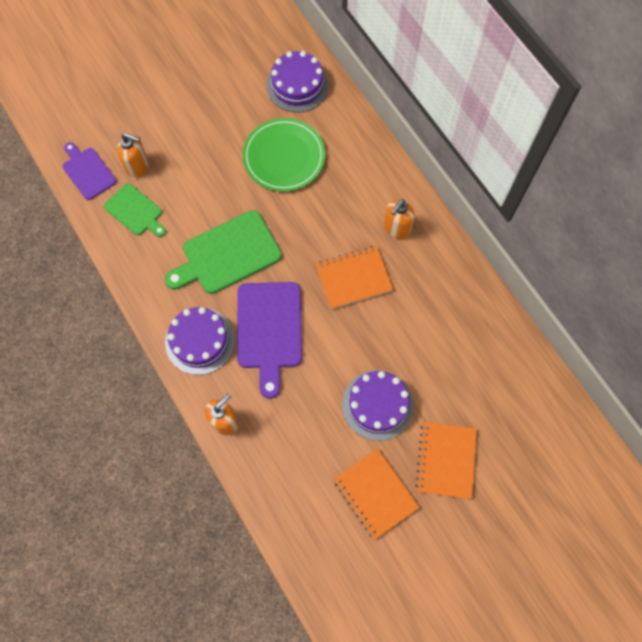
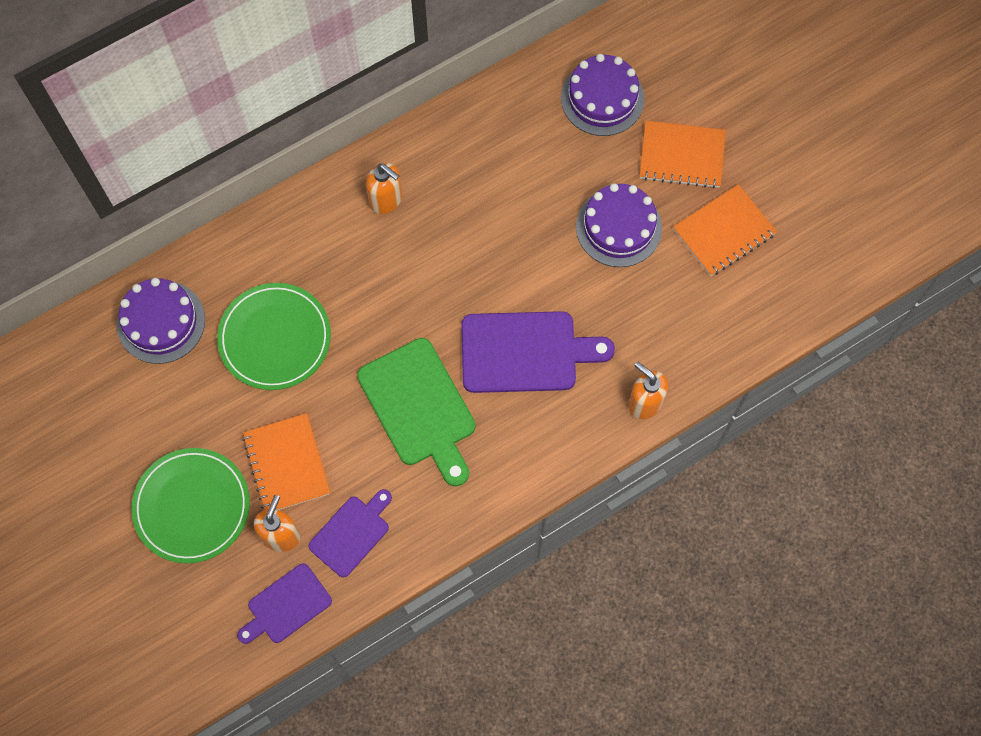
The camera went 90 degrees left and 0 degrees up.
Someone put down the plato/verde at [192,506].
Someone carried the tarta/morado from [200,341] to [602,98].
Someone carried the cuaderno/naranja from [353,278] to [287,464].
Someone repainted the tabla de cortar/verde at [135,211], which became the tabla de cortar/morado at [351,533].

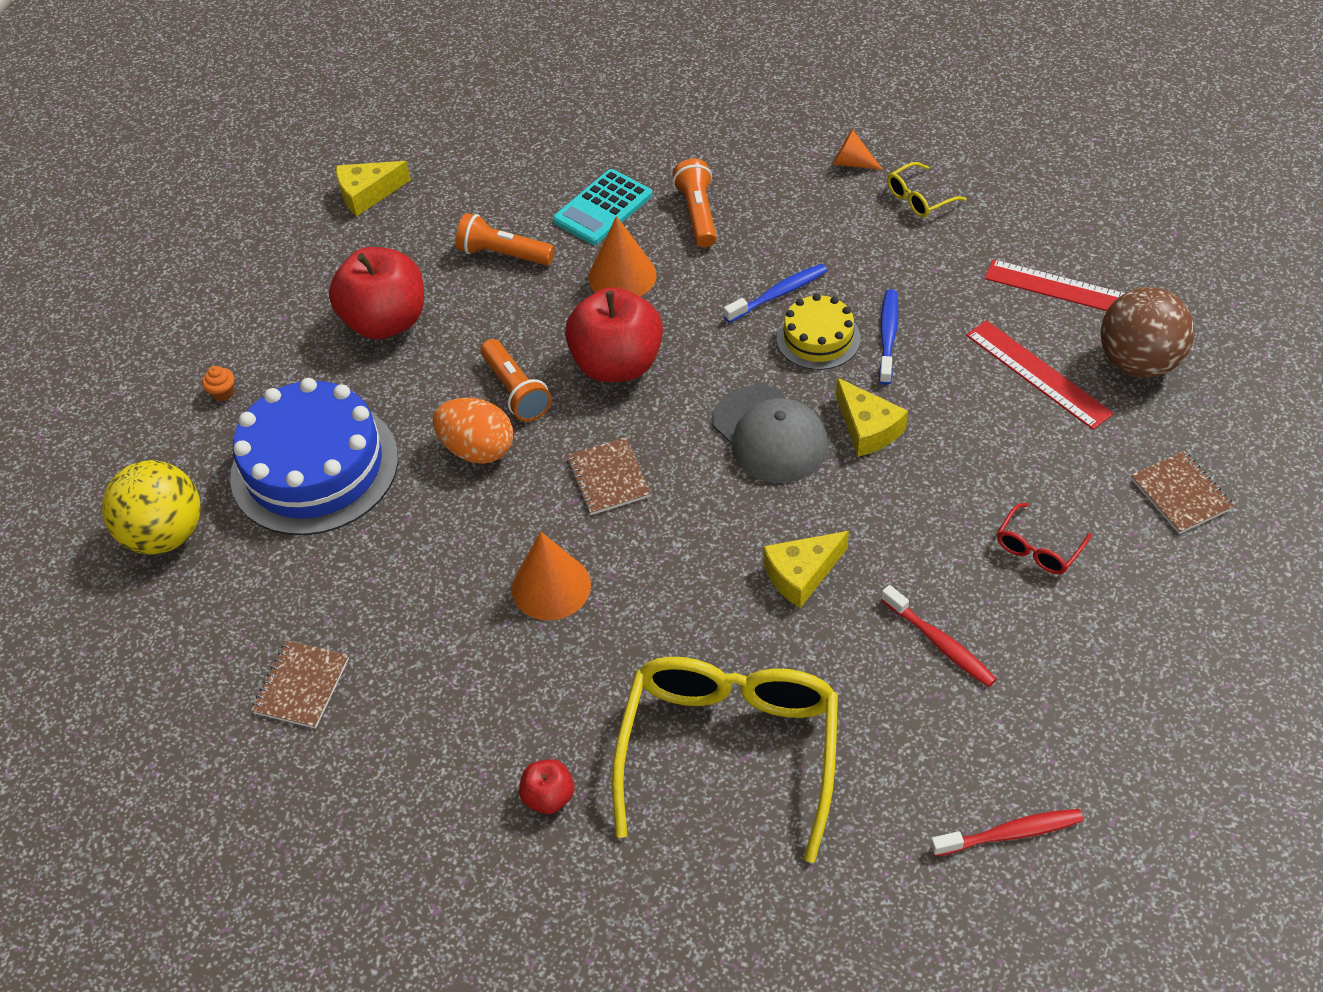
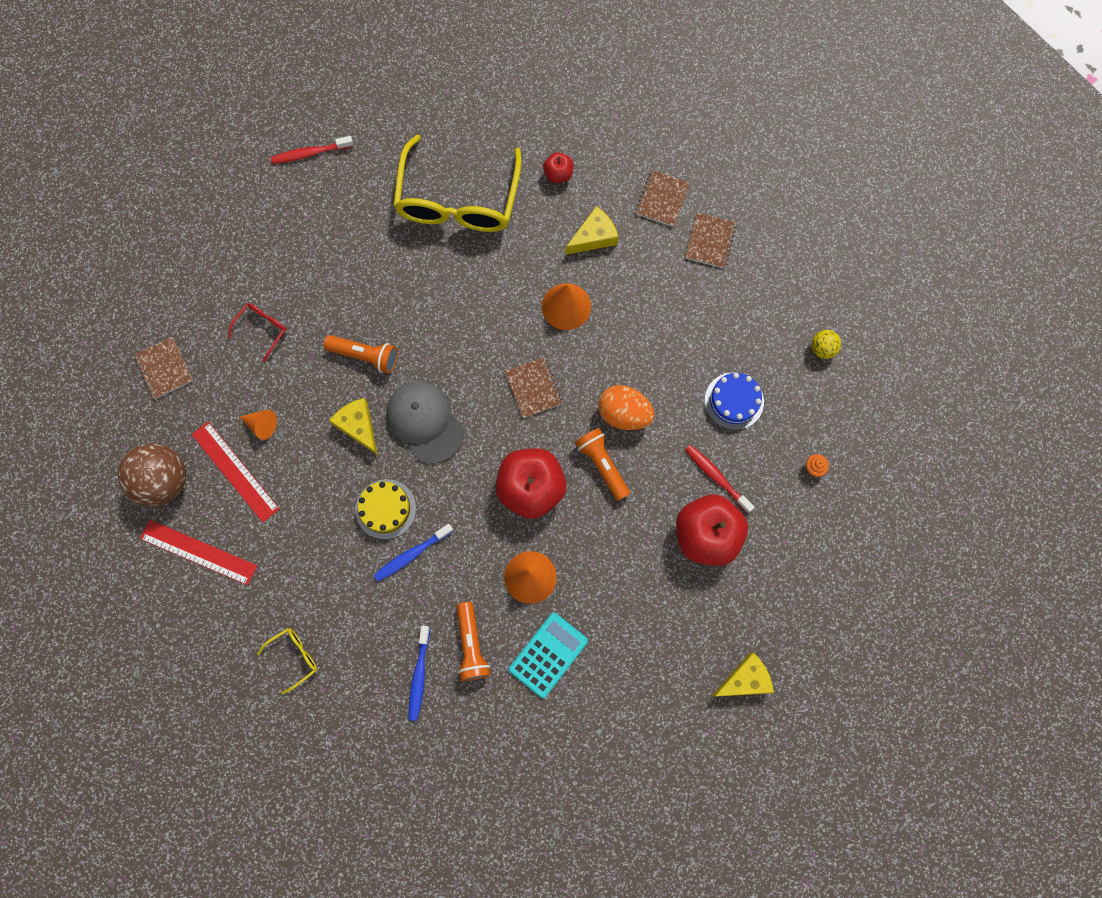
The camera went 175 degrees right and 25 degrees up.
Someone put down the cuaderno/marrón at [662,199].
Someone carried the lámpara de mano/naranja from [503,254] to [365,355].
Someone carried the queso/amarillo from [801,574] to [594,237].
Someone carried the cono/naranja from [852,163] to [261,425].
Someone carried the cepillo de dientes/azul from [888,336] to [419,675].
Someone carried the cepillo de dientes/rojo from [940,643] to [716,477].
Someone scaled the pelota/amarillo at [165,534] by 0.48.
Someone scaled the tarta/azul at [314,467] by 0.52.

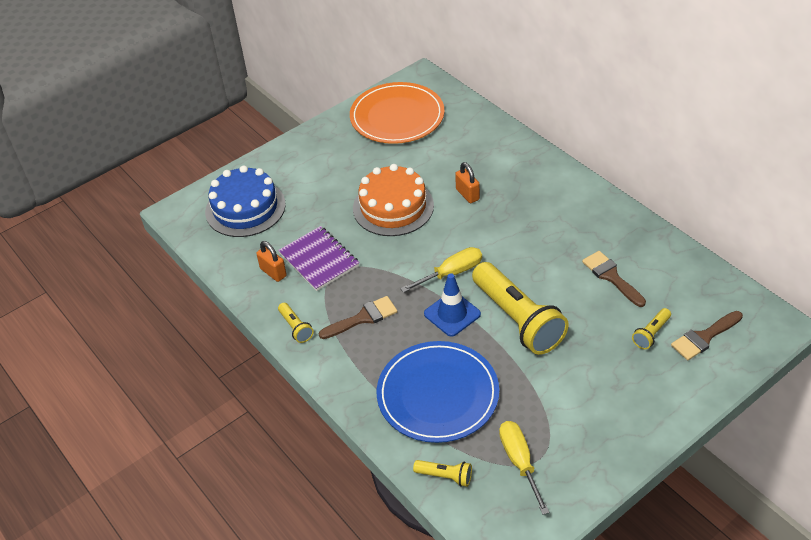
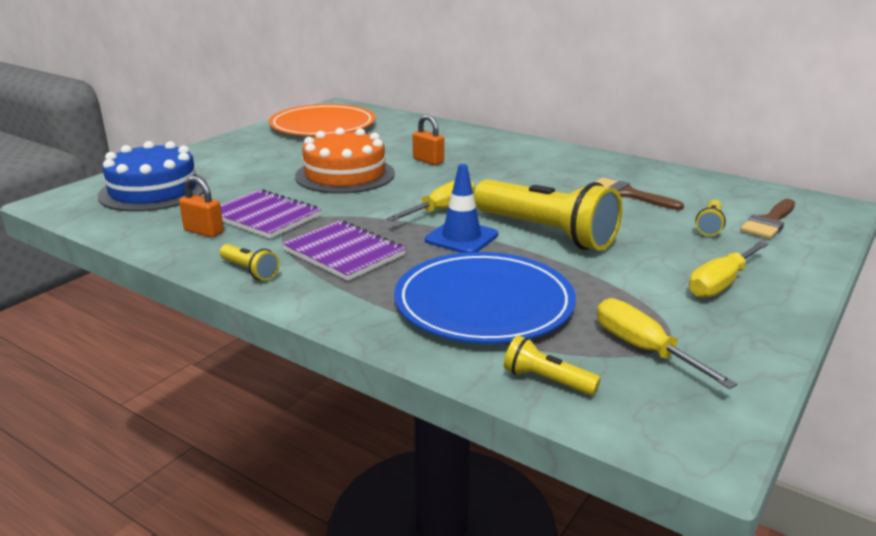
The camera went 20 degrees left and 20 degrees down.
Someone put down the destornillador/amarillo at [721,283].
Someone swapped the pincel/marrón at [363,318] for the cuaderno/morado at [344,253].
Someone rotated the lámpara de mano/amarillo at [445,476] by 150 degrees counterclockwise.

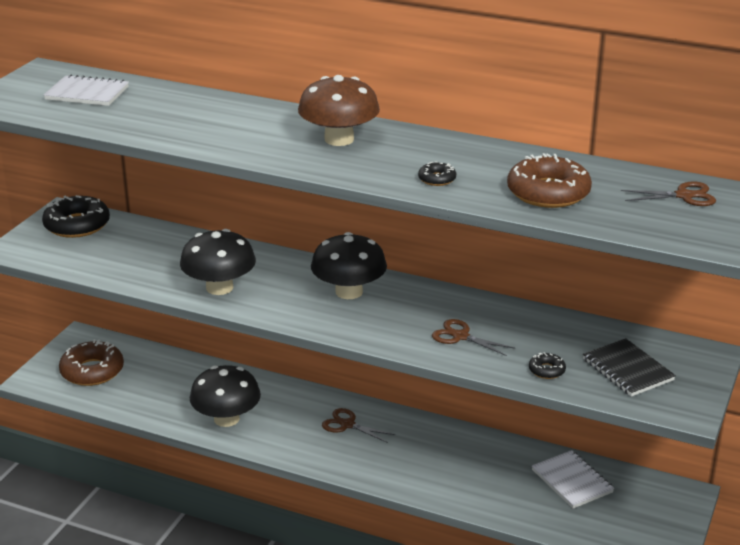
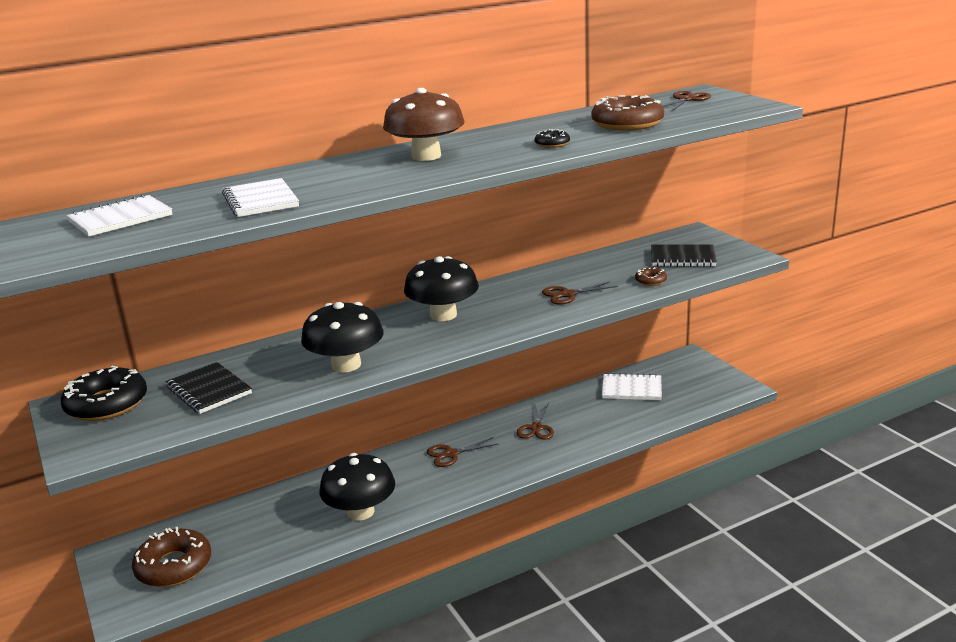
The camera went 50 degrees left and 5 degrees down.
Someone put down the cuaderno/negro at [209,390].
Someone put down the cuaderno/blanco at [260,201].
Someone put down the tijeras/marrón at [536,428].
Someone repainted the rosquilla/negro at [546,370], which became the rosquilla/marrón at [650,281].

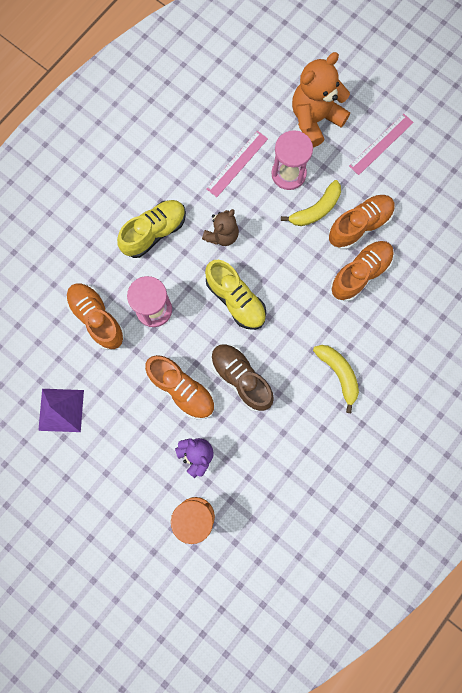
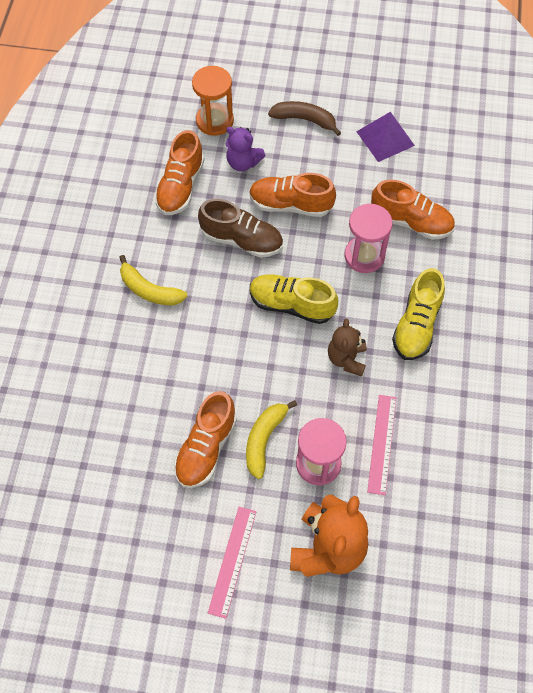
The camera went 150 degrees right and 15 degrees down.
Someone put down the plátano/marrón at [304,120].
Someone carried the zapato/naranja from [360,274] to [180,186].

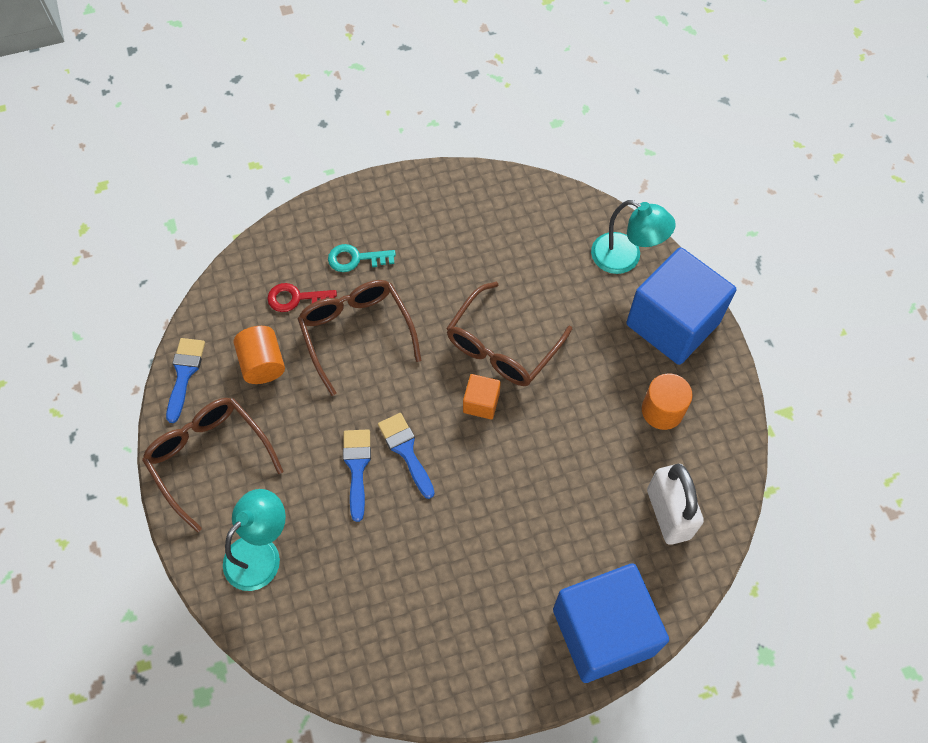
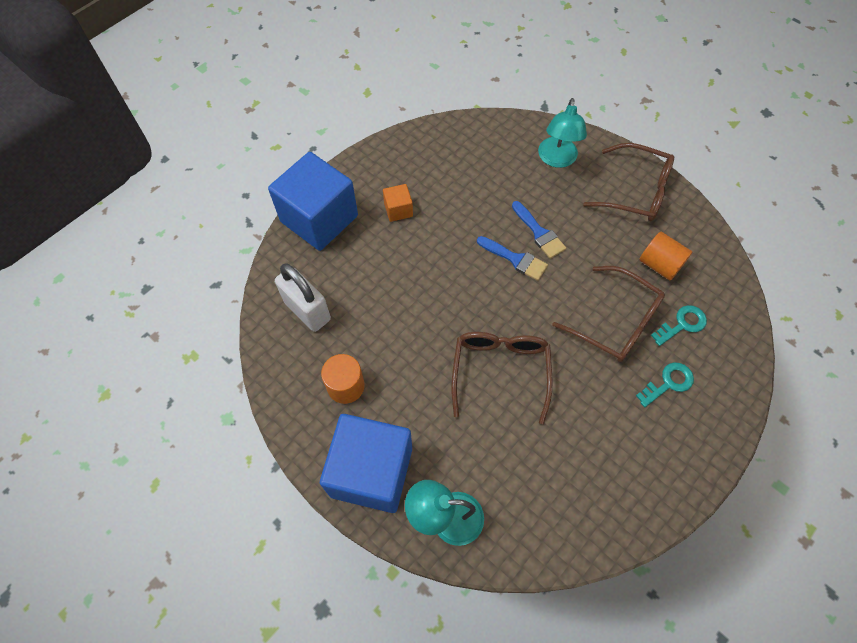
The camera went 150 degrees right and 0 degrees up.
Someone took away the pincel/azul at [184,374].
Someone carried the cubo/naranja from [481,403] to [398,210].
Someone repainted the llave/rojo at [295,298], which became the llave/turquesa at [682,324].

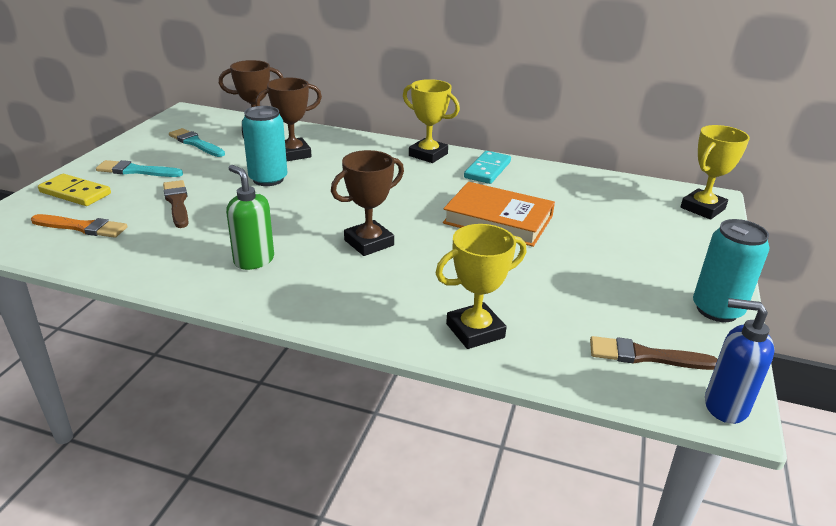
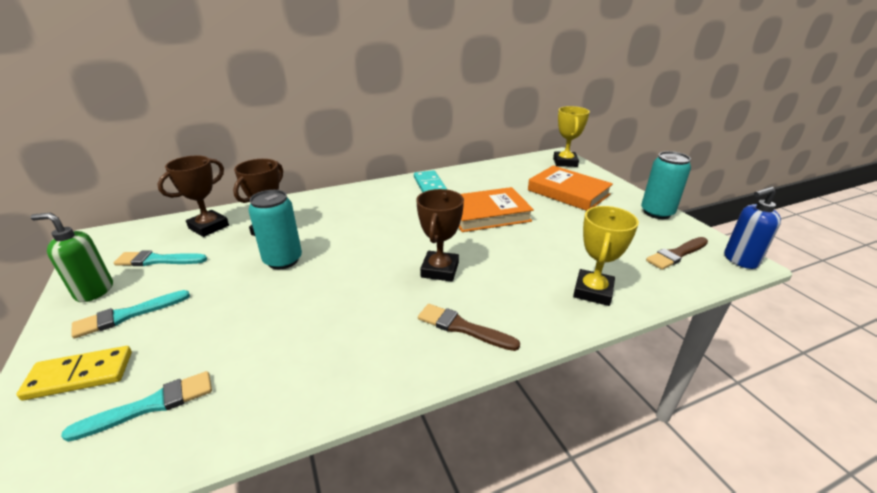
The camera went 40 degrees left and 0 degrees up.
Someone took away the trofeo/amarillo at [428,155].
Someone put down the libro/naranja at [568,192].
Someone carried the pincel/marrón from [177,202] to [462,327].
Someone carried the dispensador de jabón/verde from [253,260] to [94,291].
Someone repainted the pincel/naranja at [82,227], which became the pincel/turquesa at [151,405].

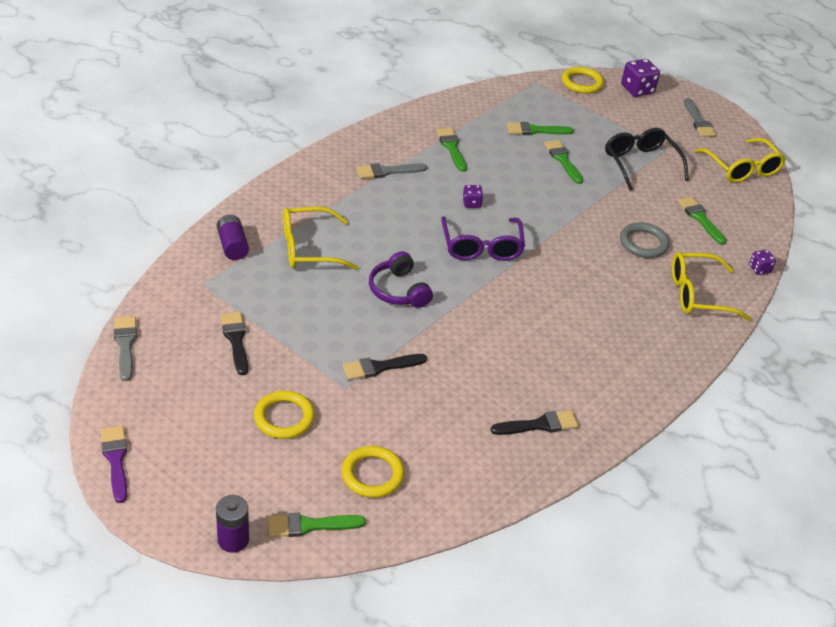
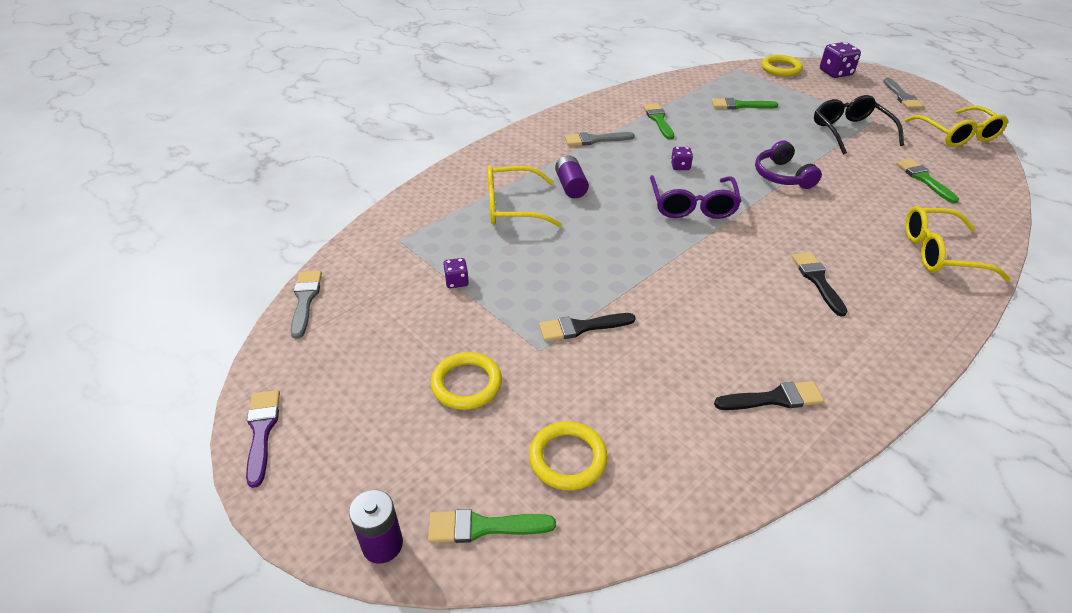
The camera went 10 degrees right and 0 degrees up.
Someone took away the pincel/verde at [563,160].
Someone took away the anillo/gris at [643,243].
Someone carried the pila/morado from [232,246] to [571,186].
Someone carried the pincel/negro from [235,340] to [817,280].
Someone carried the auriculares/morado from [398,290] to [782,176].
Someone carried the dado/morado from [759,269] to [456,281].

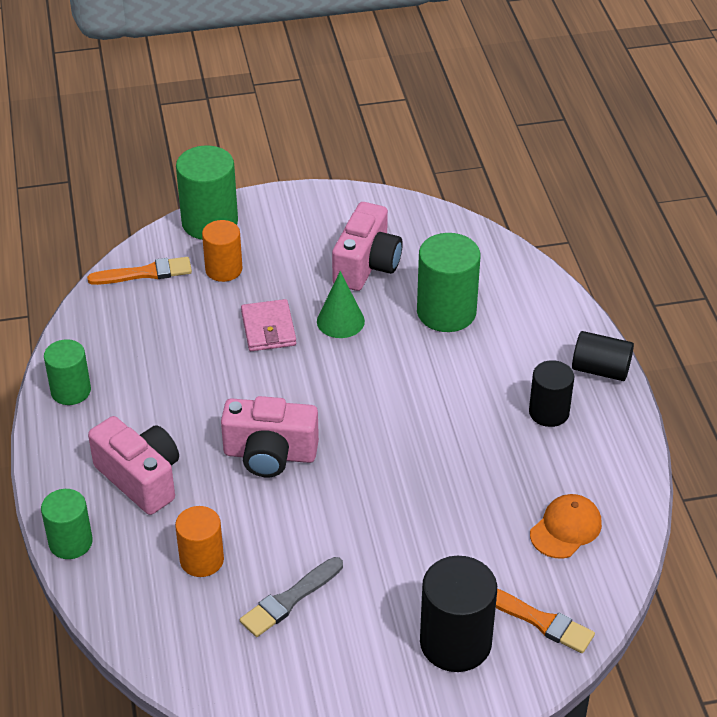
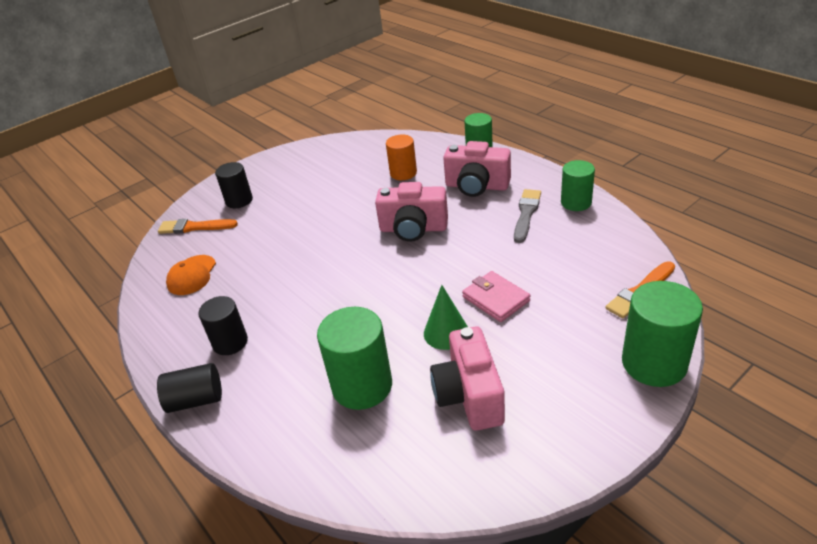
The camera went 155 degrees right and 5 degrees down.
Someone took away the cilindro/naranja at [223,269].
Someone carried the pincel/gris from [289,599] to [526,214].
Someone rotated the cámara/rosa at [270,454] by 150 degrees counterclockwise.
Someone scaled the cilindro/negro at [455,643] by 0.64.

